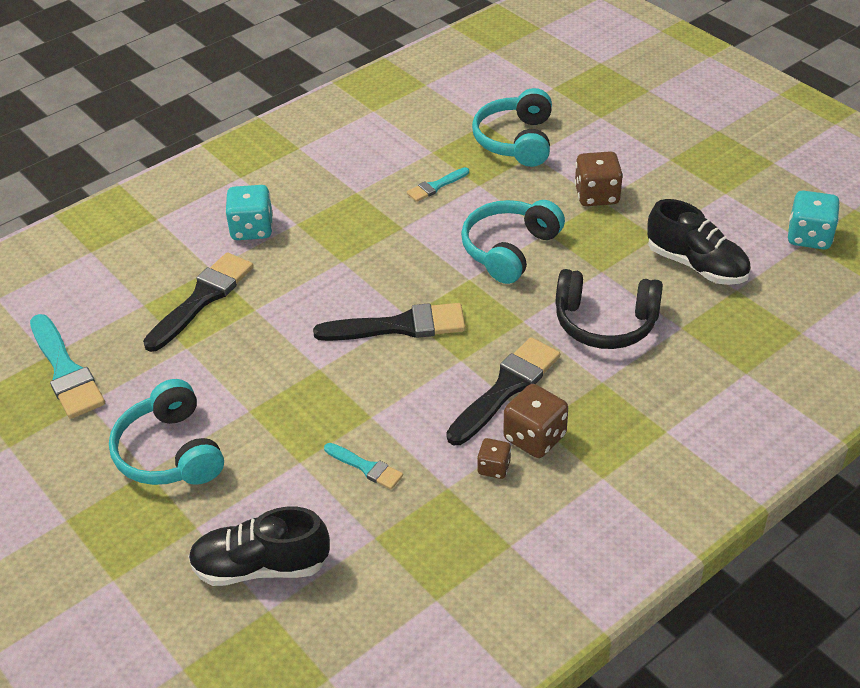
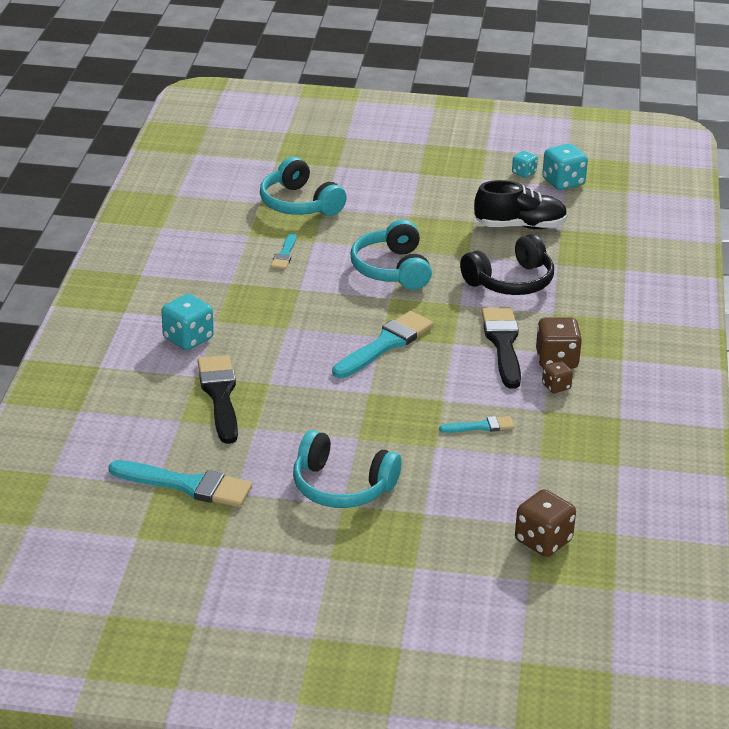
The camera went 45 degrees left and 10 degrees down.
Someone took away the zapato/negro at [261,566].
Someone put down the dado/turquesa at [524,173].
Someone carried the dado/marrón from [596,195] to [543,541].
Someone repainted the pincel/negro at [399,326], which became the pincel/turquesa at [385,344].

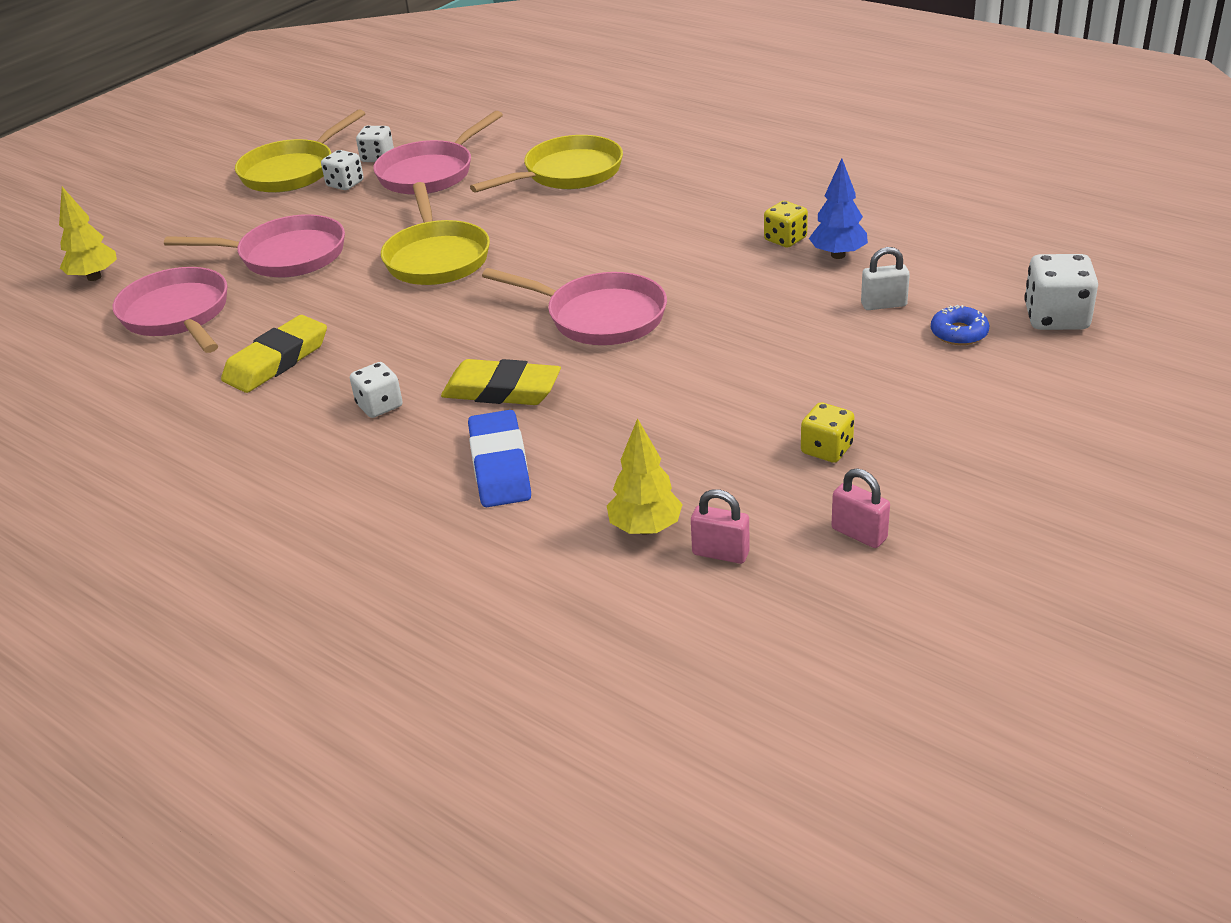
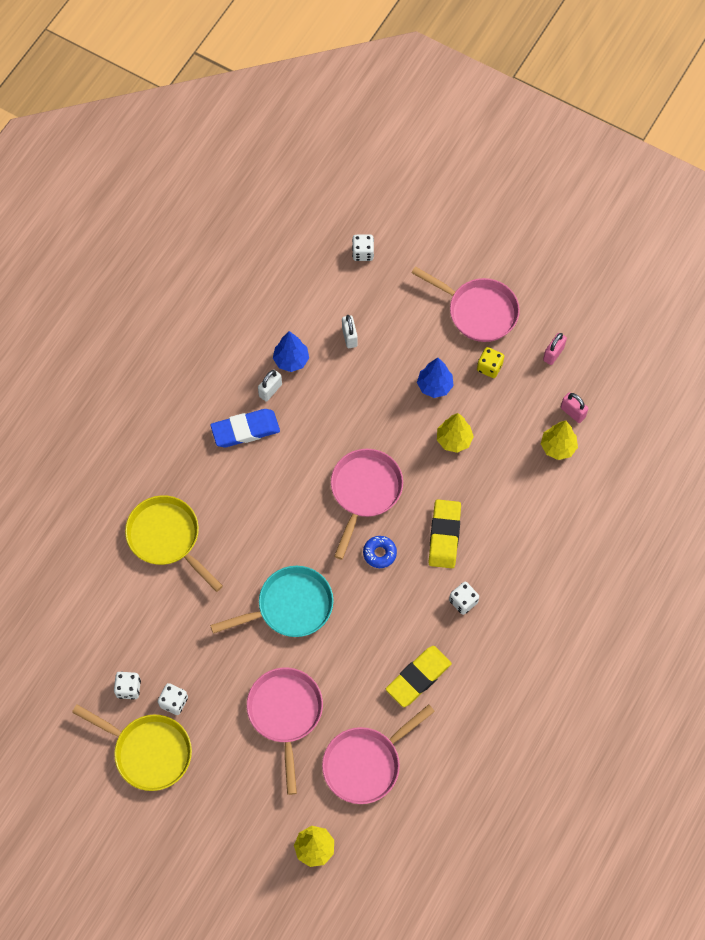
The camera went 100 degrees left and 30 degrees up.
Someone put down the árbol/azul at [434,386].
Someone put down the árbol/amarillo at [454,440].
Someone carried the sartén/rosa from [430,173] to [478,311].
Someone carried the goma de borrar/azul from [500,465] to [245,430].
Someone carried the rosquilla/azul from [959,333] to [379,553].
Someone swapped the dado/amarillo at [785,239] for the candado/blanco at [270,390].
Someone repainted the sartén/amarillo at [436,258], which became the sartén/turquesa at [290,606].
Someone rotated the goma de borrar/amarillo at [276,360] by 75 degrees counterclockwise.
Someone rotated the candado/rosa at [720,553] by 60 degrees counterclockwise.
Someone scaled the dado/blanco at [1056,318] by 0.64.

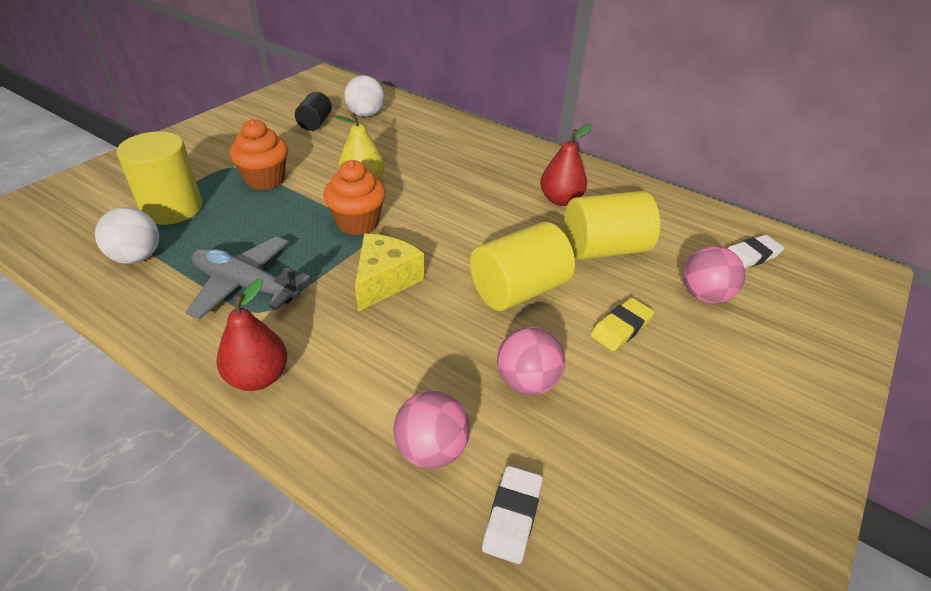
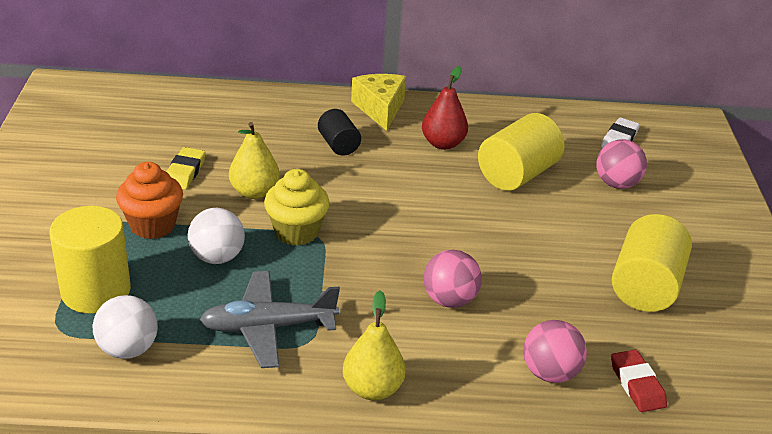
The camera went 35 degrees left and 5 degrees down.
Someone carried the cilindro/negro from [315,123] to [338,145].
Someone carried the pelota/blanco from [365,114] to [217,257].
Someone carried the queso/amarillo from [385,280] to [380,109].
Someone carried the cilindro/amarillo from [518,290] to [645,286].
Someone carried the pelota/rosa from [527,382] to [449,300].
Someone carried the goma de borrar/amarillo from [621,328] to [185,172].
Someone repainted the pera/rojo at [258,377], which became the pera/amarillo at [372,388].
Someone repainted the magdalena/naranja at [357,223], which became the magdalena/amarillo at [296,232].
Someone repainted the goma de borrar/blanco at [512,516], which became the goma de borrar/rojo at [637,384].

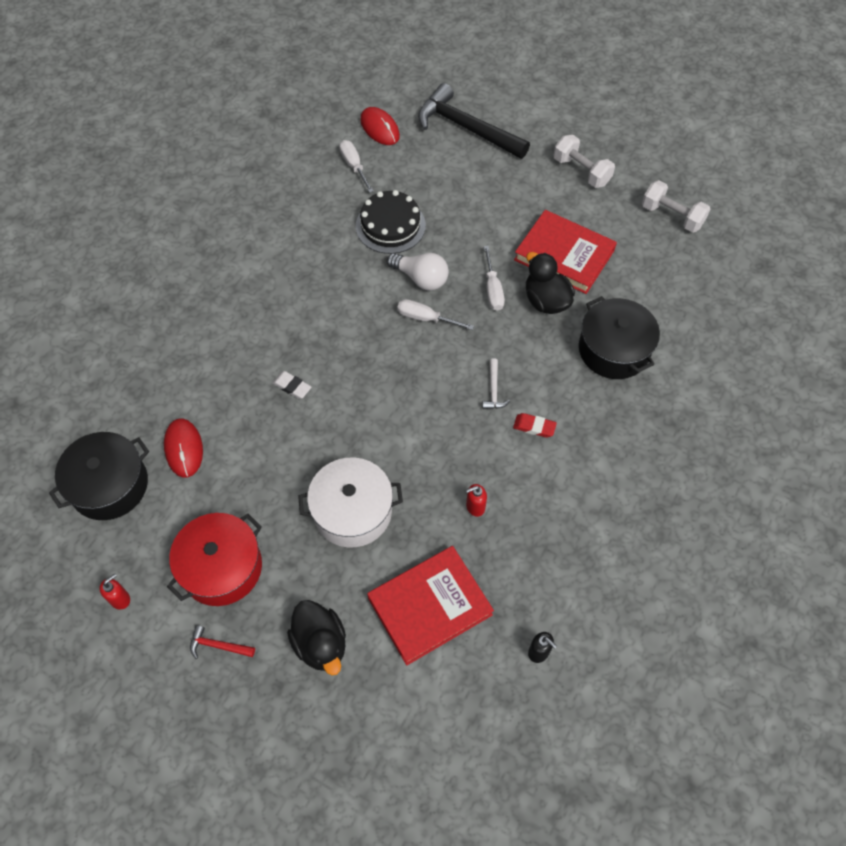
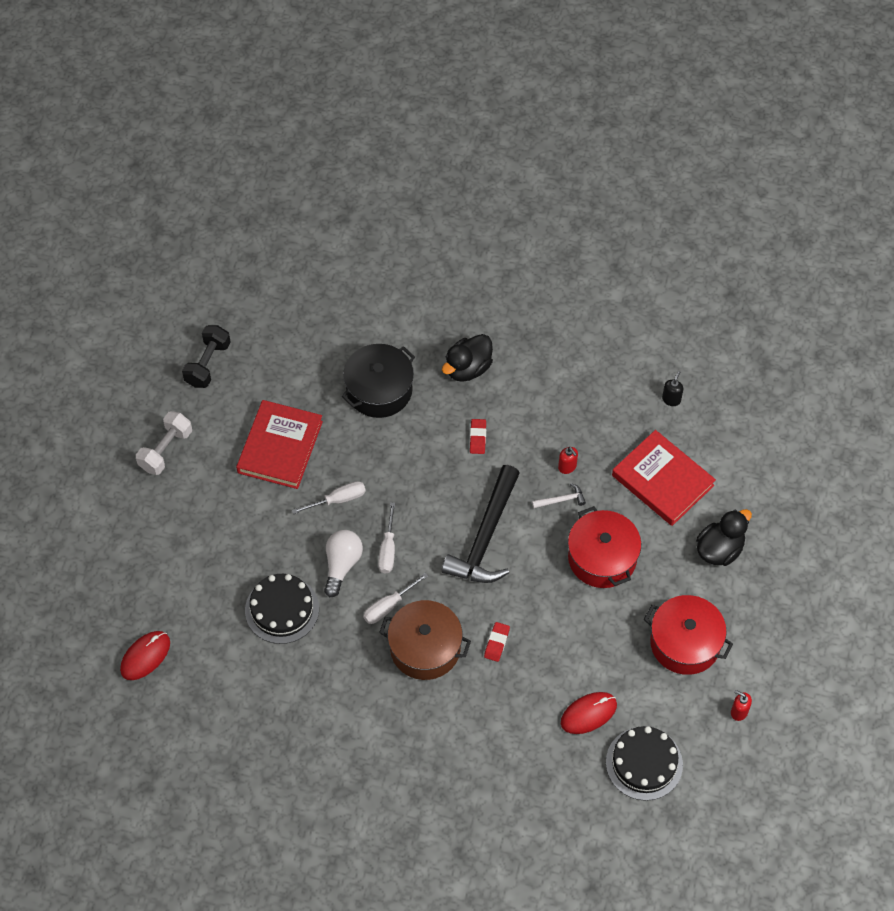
The camera went 105 degrees left and 0 degrees up.
Someone took away the martillo/rojo at [218,646].
Someone put down the olla/marrón at [425,648].
Someone carried the destornillador/blanco from [354,166] to [388,606].
Someone carried the martillo/negro from [467,128] to [486,536].
Someone carried the martillo/blanco from [493,389] to [561,500].
Someone carried the pato/negro from [546,301] to [468,368].
Someone swapped the olla/negro at [109,485] for the tarta/negro at [644,763].
Someone repainted the goma de borrar/blanco at [292,387], which became the goma de borrar/rojo at [496,643].
Someone repainted the olla/blanco at [352,511], which became the olla/rojo at [602,557].
Someone repainted the mancuerna/blanco at [671,216], which became the mancuerna/negro at [208,364].

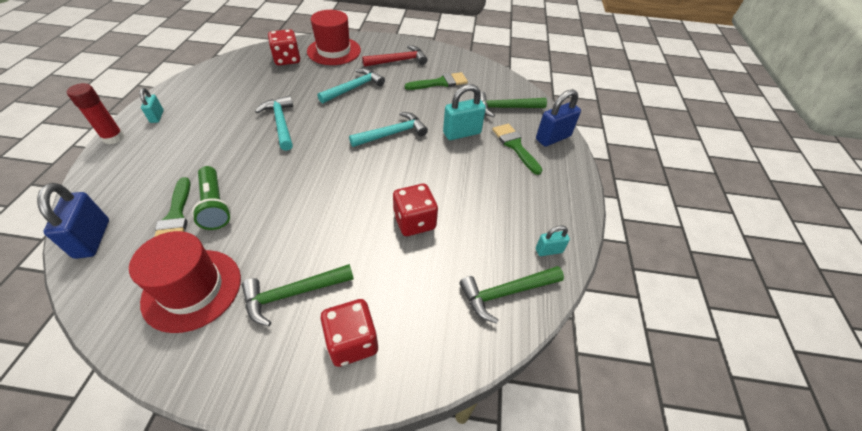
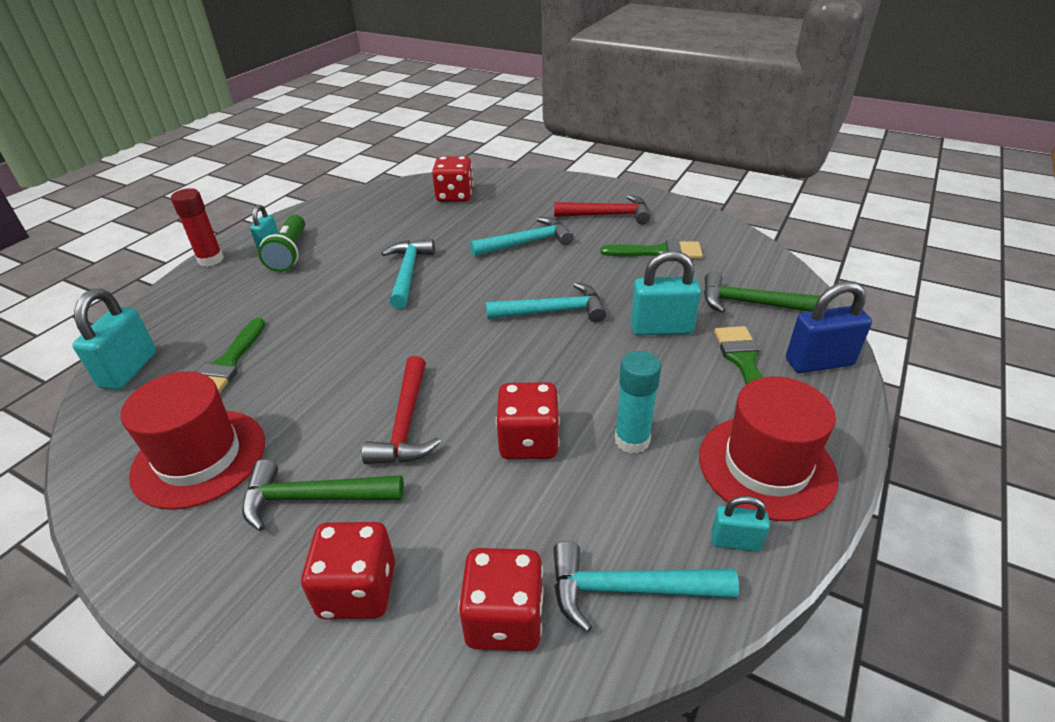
The camera went 25 degrees right and 10 degrees down.
Someone put down the martillo/rojo at [406,424].
Someone put down the dado/rojo at [504,619].
Someone put down the barra de pegamento/turquesa at [632,440].
Someone carried the lámpara de mano/verde from [215,205] to [289,253].
Someone carried the sombrero/rojo from [334,51] to [766,466].
Someone repainted the candado/azul at [92,239], which became the candado/turquesa at [129,370].
Someone repainted the martillo/verde at [505,293], which became the martillo/turquesa at [627,589].

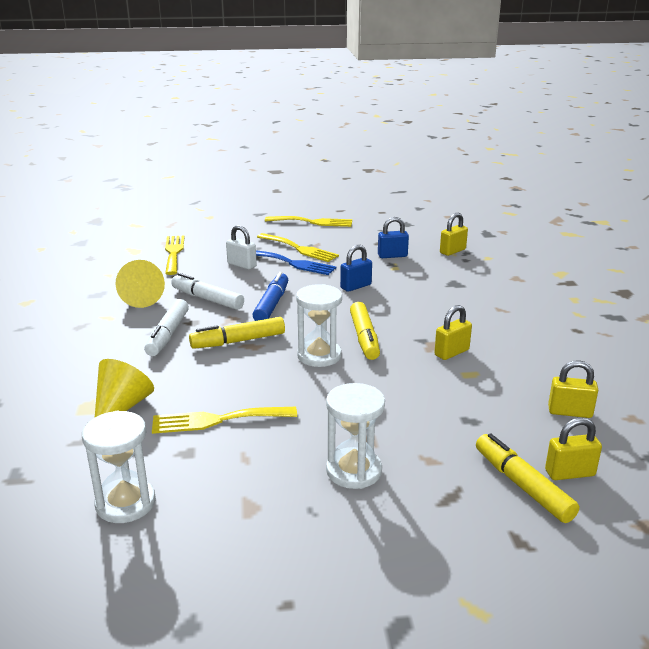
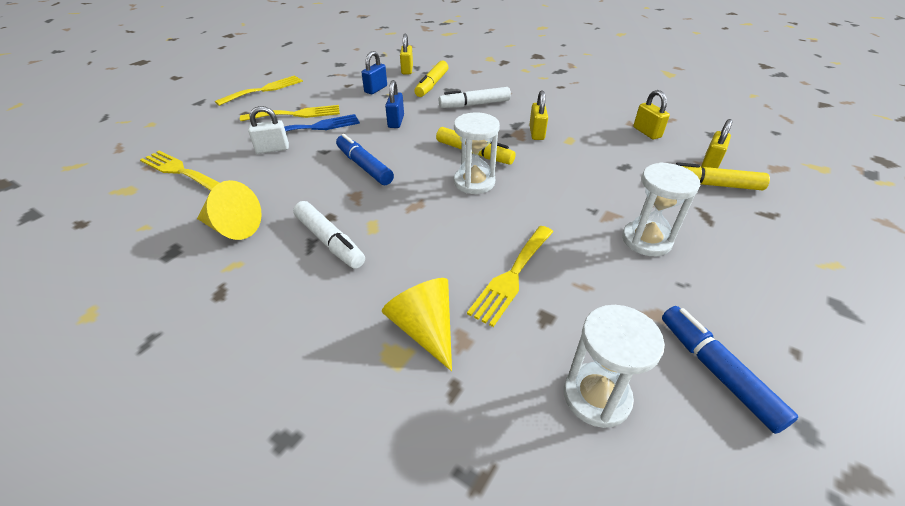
The camera went 50 degrees left and 15 degrees up.
Someone put down the rotulador/azul at [716,372].
Someone carried the rotulador/blanco from [207,299] to [475,104].
Someone carried the rotulador/amarillo from [238,341] to [432,85].
Someone rotated the candado/amarillo at [570,412] by 75 degrees counterclockwise.

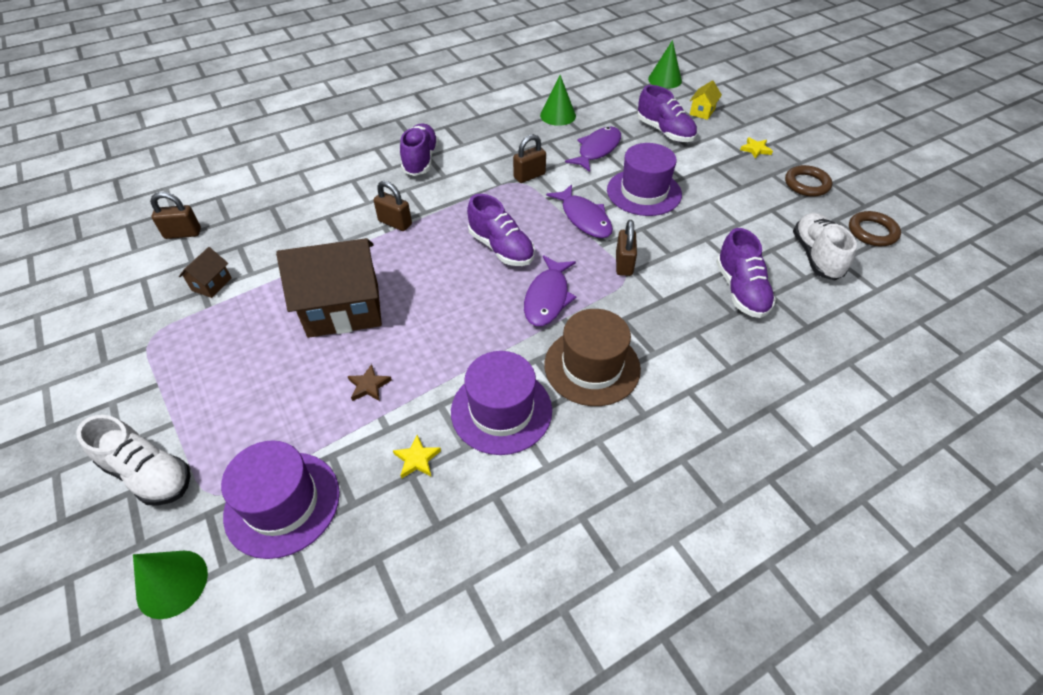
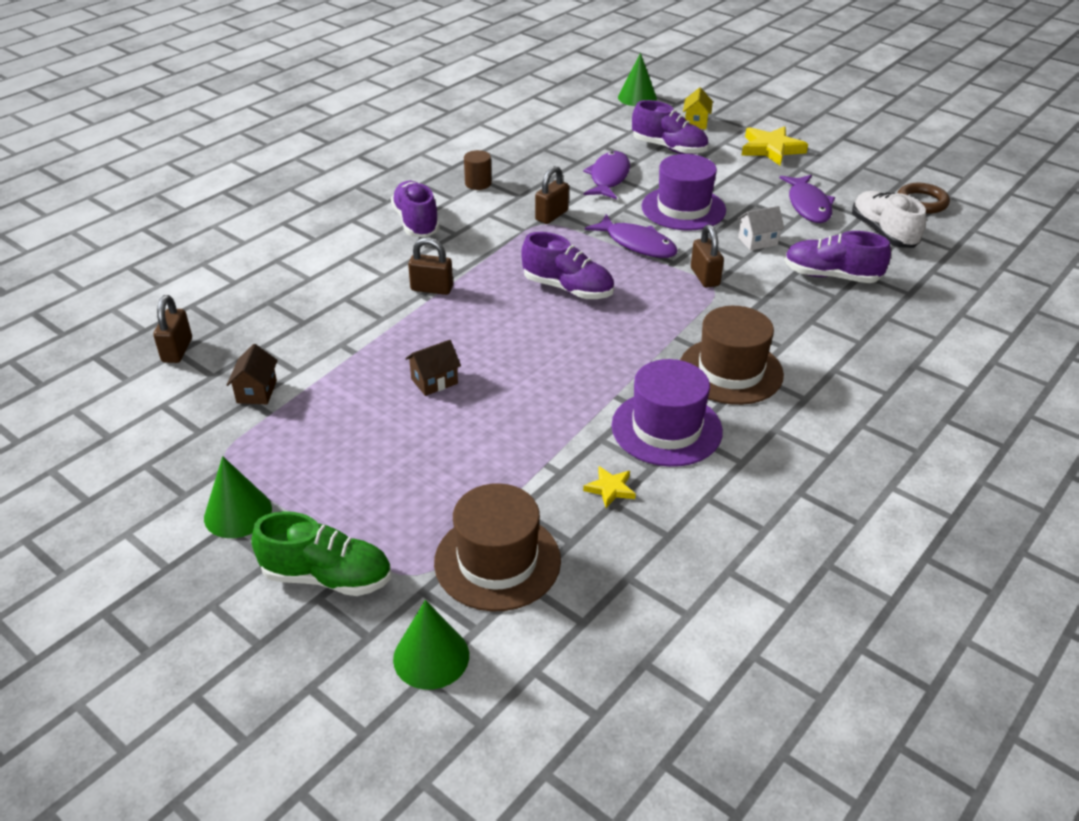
The camera went 20 degrees left and 10 degrees down.
Someone took away the estrella/marrón at [369,385].
Someone took away the anillo/marrón at [806,184].
Someone put down the cilindro/marrón at [478,183].
Someone put down the casa/blanco at [757,241].
Someone carried the pez/morado from [547,298] to [808,205].
Someone carried the cono/verde from [558,115] to [238,513].
Someone repainted the zapato/blanco at [149,474], which became the zapato/verde at [327,577].
Someone repainted the sombrero/morado at [282,503], which became the sombrero/marrón at [497,561].
Someone rotated the candado/marrón at [183,233] by 60 degrees counterclockwise.
Someone rotated the zapato/morado at [740,290] by 135 degrees clockwise.
Someone scaled the casa/marrón at [343,310] by 0.44.
Someone scaled the estrella/amarillo at [755,149] by 1.93.

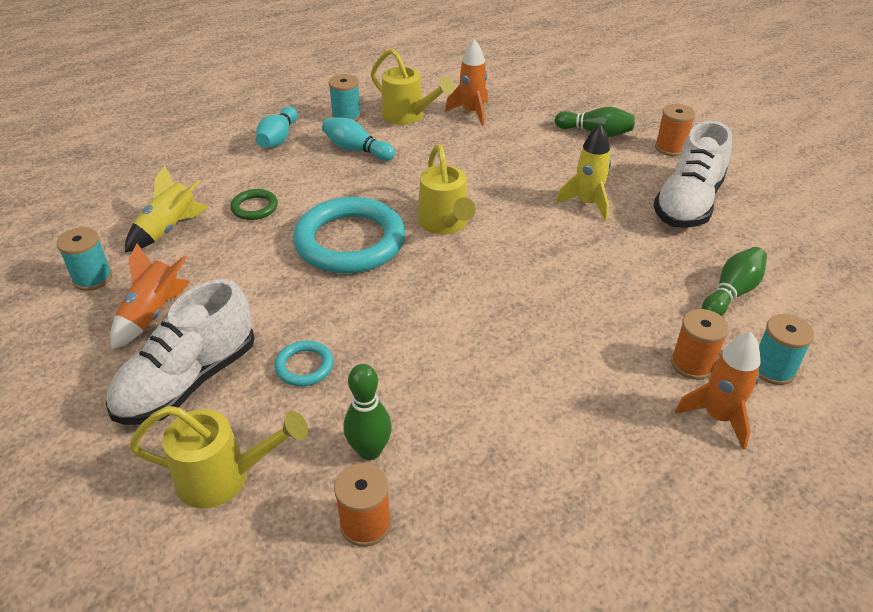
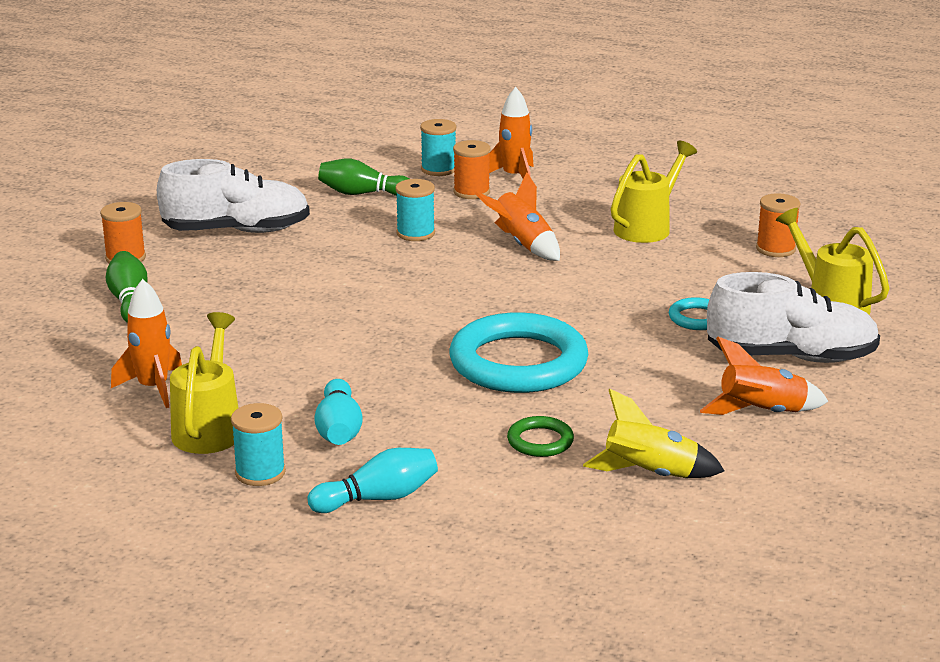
The camera went 125 degrees left and 15 degrees down.
Someone took away the bolo/verde at [369,450].
Someone took away the cohete/amarillo at [587,203].
Someone put down the cohete/naranja at [523,244].
Someone carried the carrete/turquesa from [92,278] to [415,233].
Someone carried the regadera/amarillo from [445,224] to [647,227].

